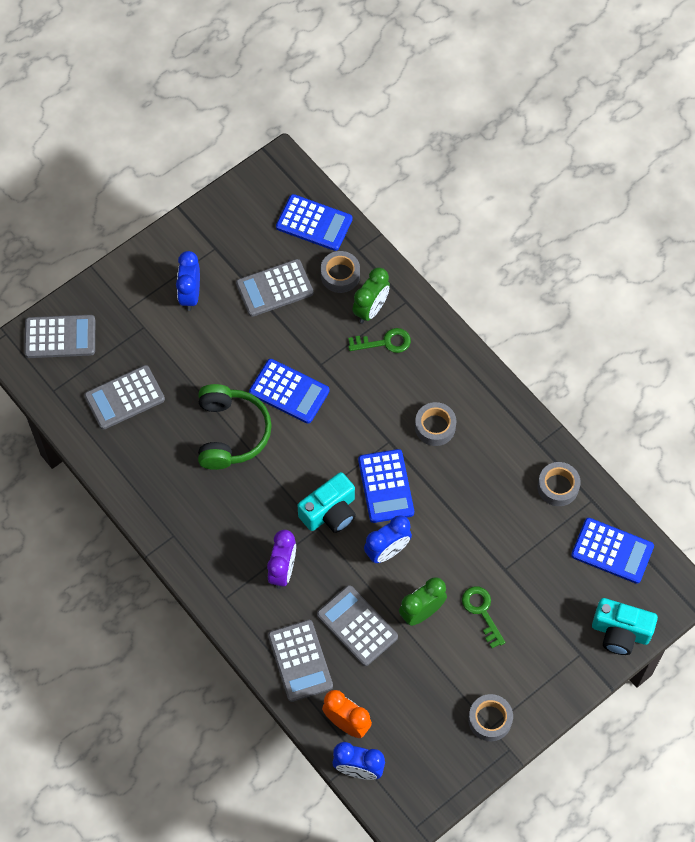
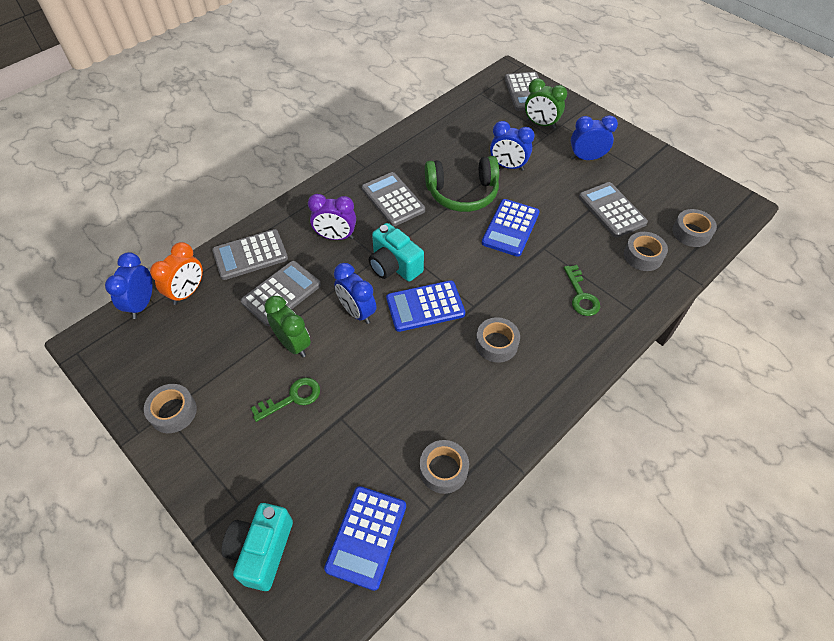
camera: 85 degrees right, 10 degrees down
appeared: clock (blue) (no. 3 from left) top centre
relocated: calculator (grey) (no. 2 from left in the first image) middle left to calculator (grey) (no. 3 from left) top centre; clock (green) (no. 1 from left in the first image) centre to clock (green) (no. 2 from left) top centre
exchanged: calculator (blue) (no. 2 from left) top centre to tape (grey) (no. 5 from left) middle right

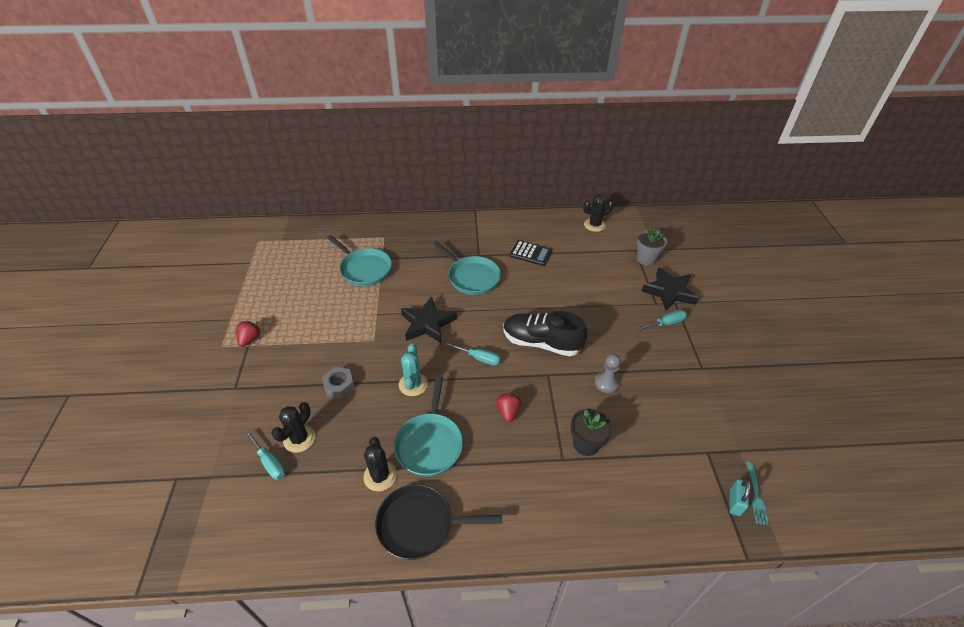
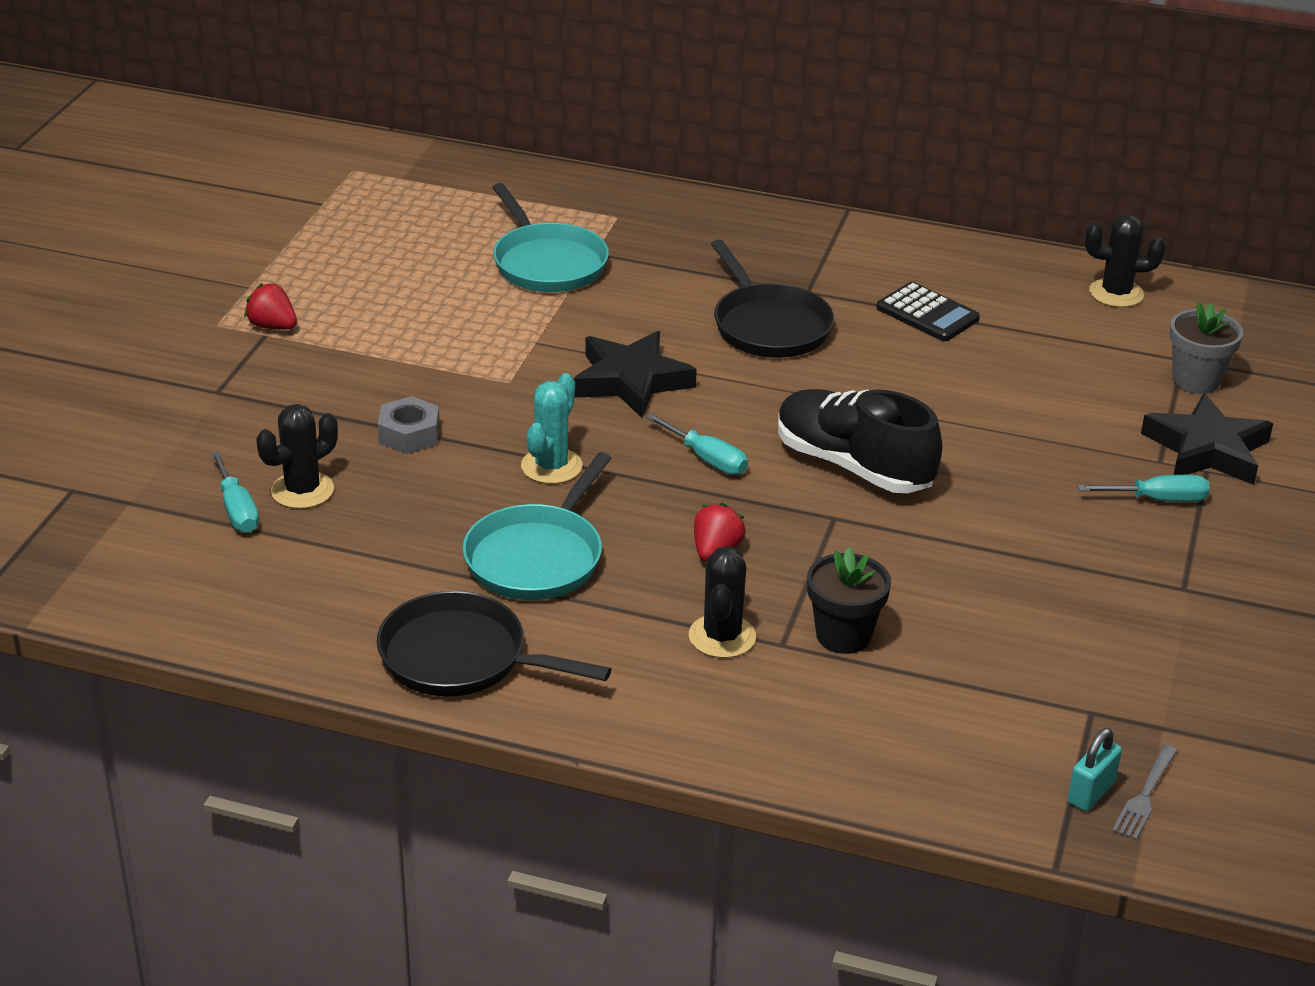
camera: 20 degrees right, 10 degrees down
missing: pawn (grey) centre
relocated: cactus (black) (no. 2 from left) bottom centre to centre
colour: pan (turquoise) (no. 3 from left) centre to pan (black) (no. 2 from left) top centre; fork (turquoise) bottom right to fork (grey) bottom right
spun: strawberry (red) (no. 1 from left) middle left = top left 90 degrees counterclockwise

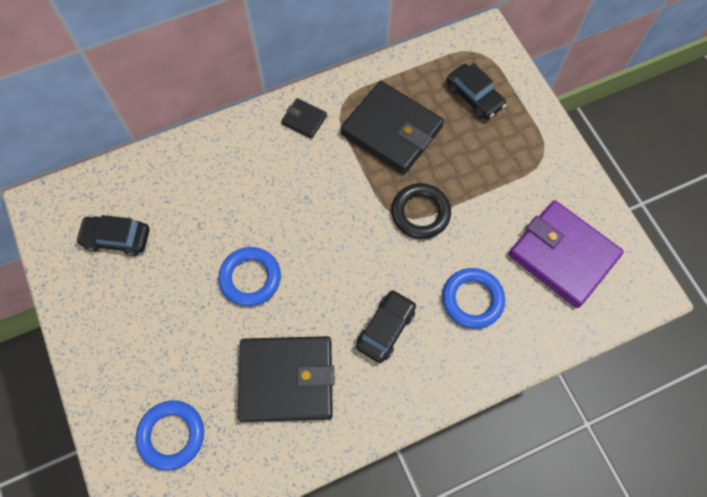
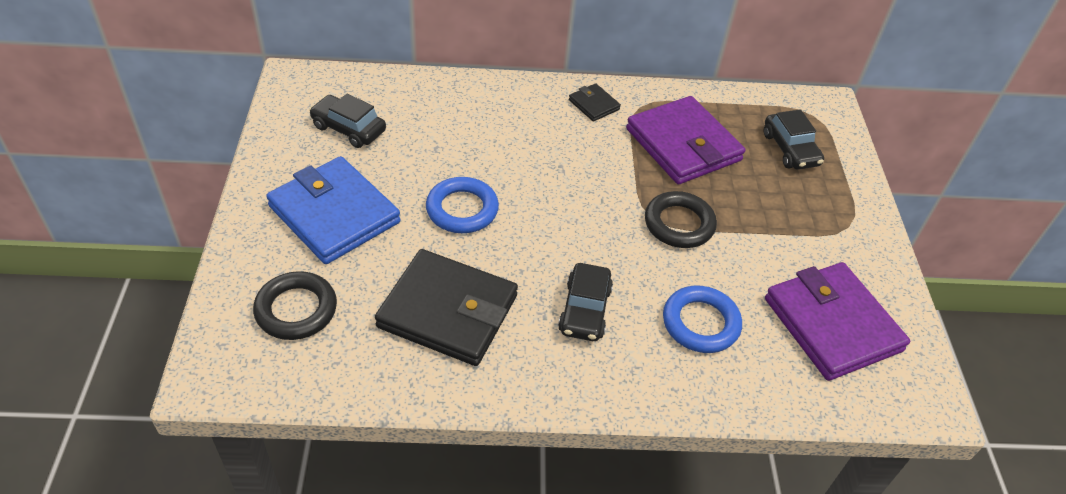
camera: 20 degrees right, 20 degrees down
appeared: wallet (blue) middle left
colour: ring (blue) (no. 1 from left) bottom left to ring (black) (no. 1 from left) middle left; wallet (black) (no. 3 from left) top centre to wallet (purple) (no. 1 from left) top centre
spun: car (black) (no. 2 from left) centre = centre 135 degrees clockwise

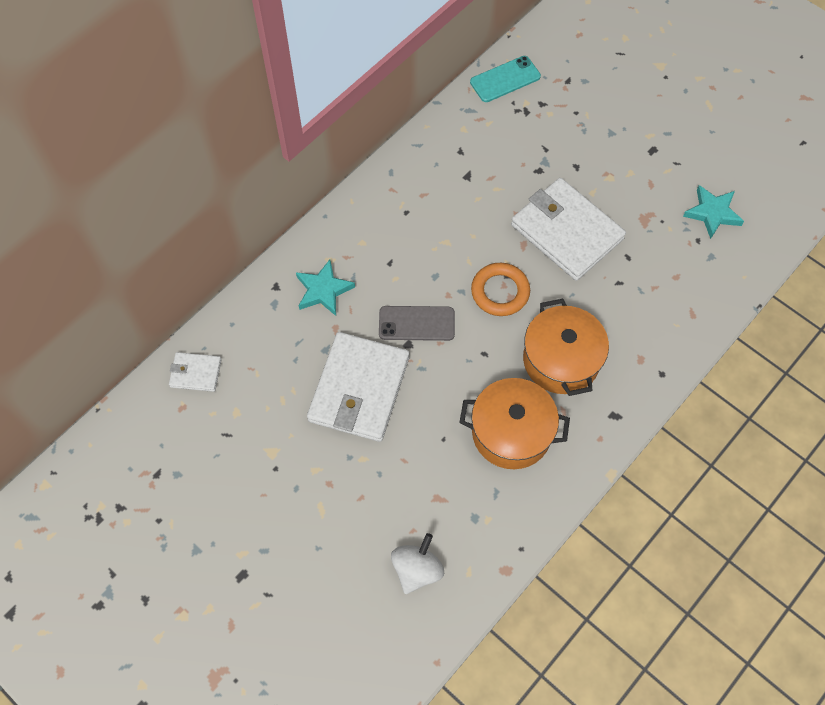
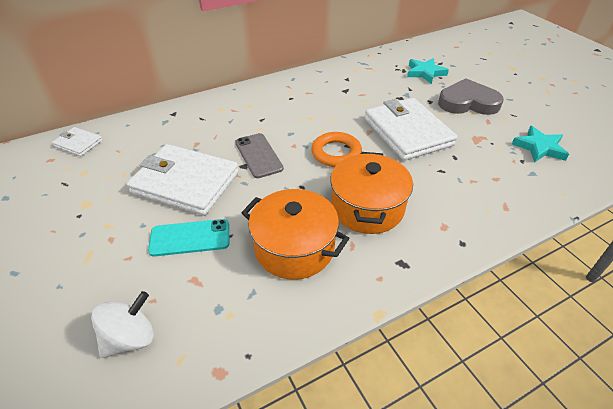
camera: 20 degrees right, 20 degrees down
appeared: heart (grey) top right
relocated: star (turquoise) (no. 1 from left) centre to top right; phone (turquoise) top centre to middle left
spun: wallet (white) (no. 2 from left) centre = middle left 75 degrees clockwise; phone (grey) centre = centre 45 degrees clockwise

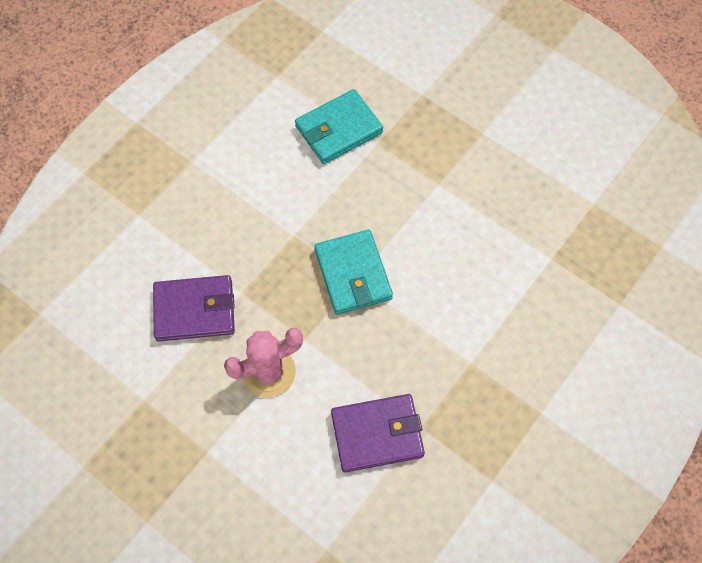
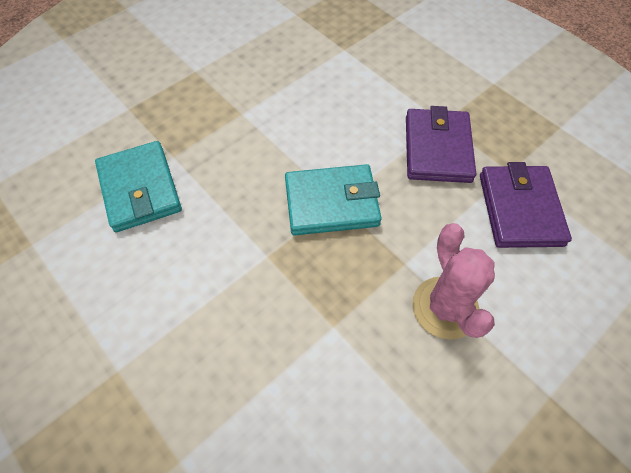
camera: 80 degrees left, 5 degrees down
relocated: wallet (purple) (no. 1 from left) middle left to top right

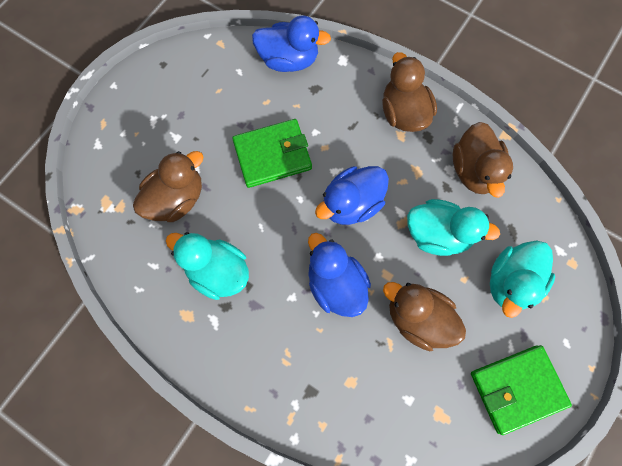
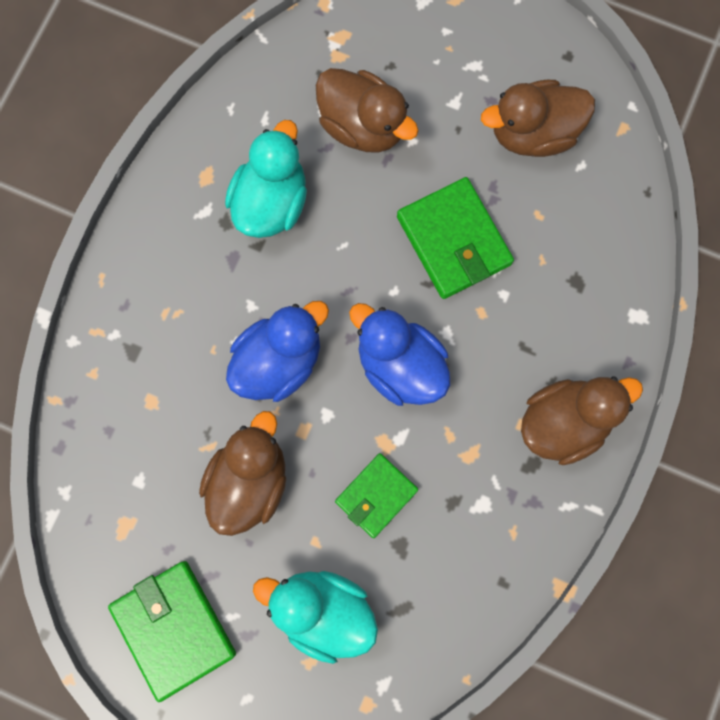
camera: 80 degrees right, 5 degrees up
missing: duck (blue) (no. 1 from left) top centre
relocated: duck (brown) (no. 4 from left in the first image) middle right to duck (brown) (no. 3 from left) top right
exchanged: duck (turquoise) (no. 2 from left) middle right to wallet (green) (no. 2 from left) bottom centre

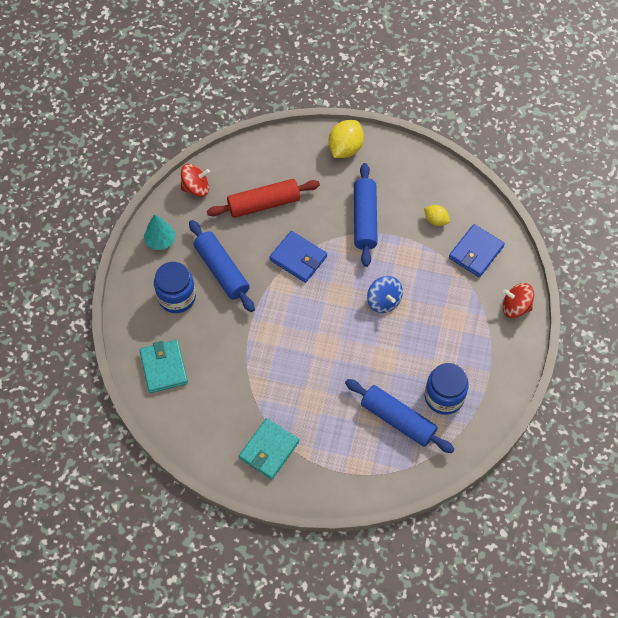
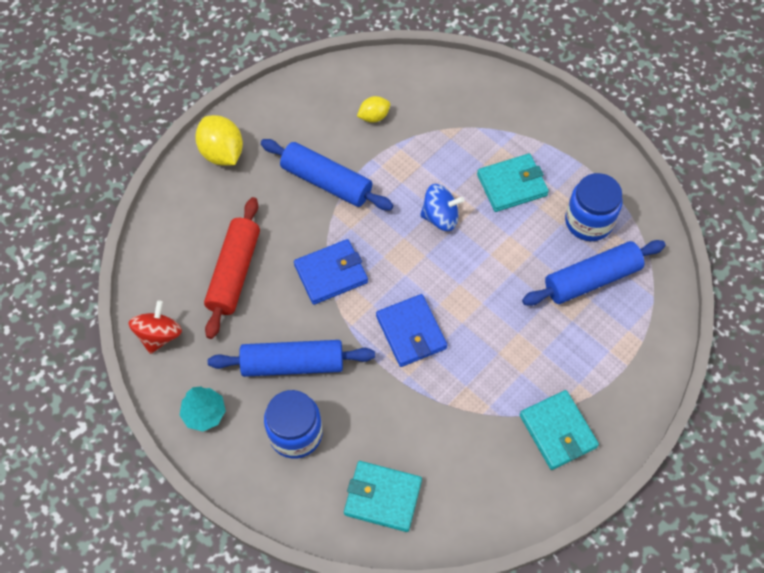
camera: 60 degrees left, 0 degrees up
missing: spinning top (red) (no. 2 from left) middle right
appeared: wallet (turquoise) (no. 2 from left) top right
relocated: wallet (blue) (no. 2 from left) middle right to centre

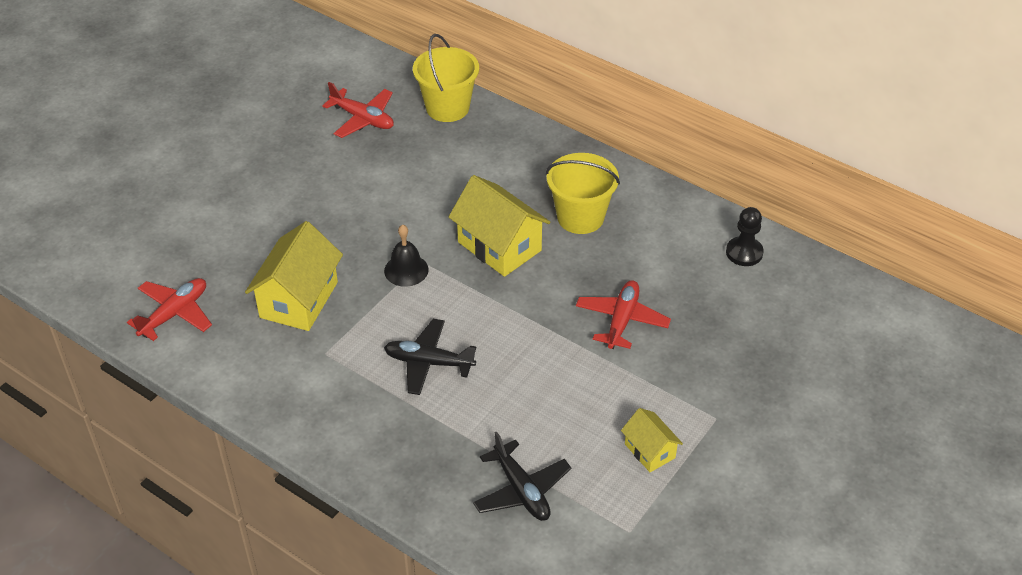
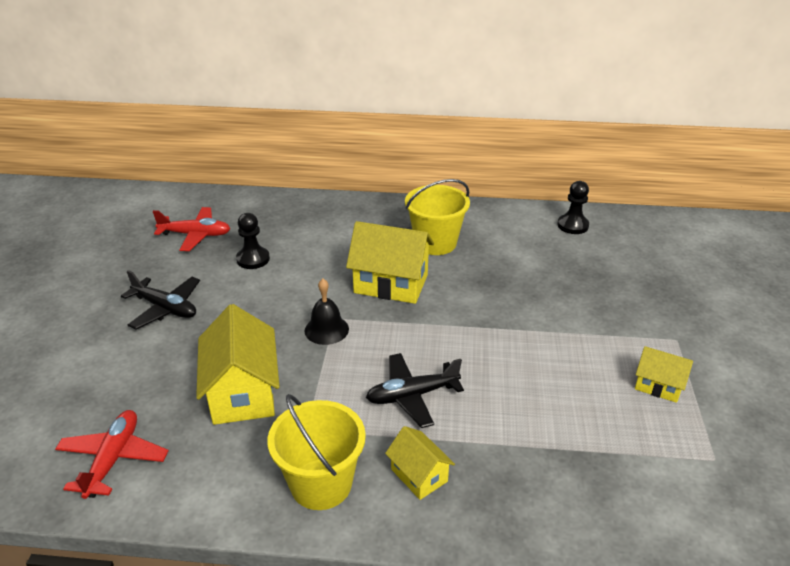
camera: 30 degrees left, 10 degrees down
missing: plane (red) (no. 3 from left) centre
appeared: pawn (black) (no. 1 from left) middle left; house (yellow) (no. 3 from left) bottom centre
relocated: bucket (yellow) (no. 1 from left) top centre to bottom centre; plane (black) (no. 2 from left in the first image) bottom centre to plane (black) (no. 1 from left) middle left

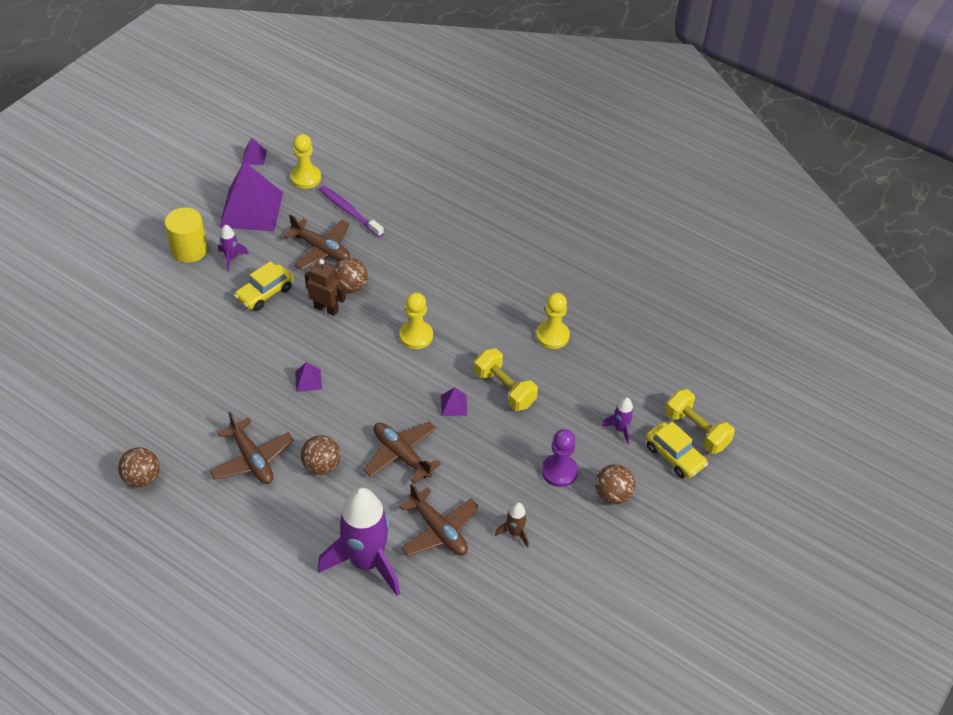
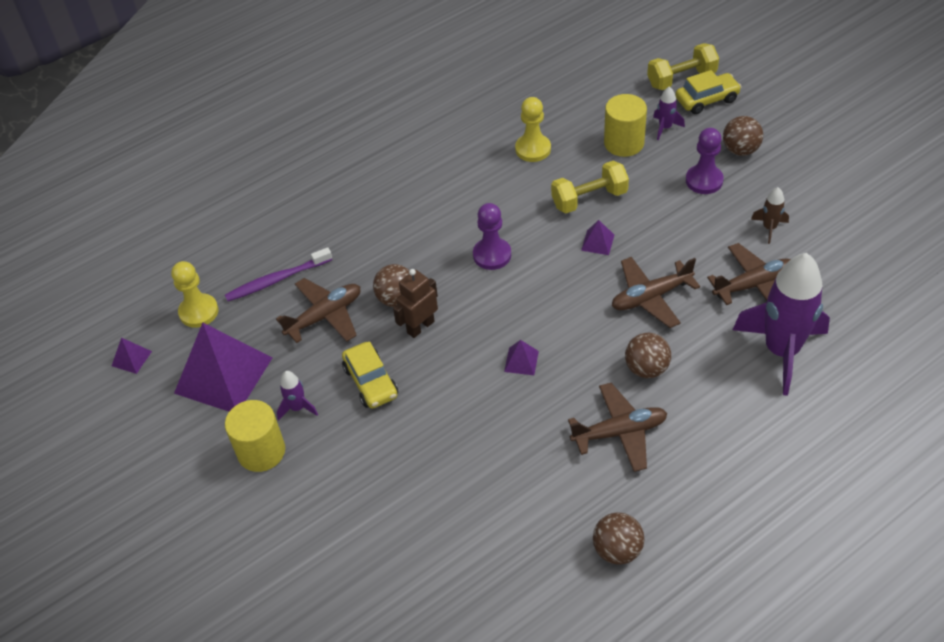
camera: 65 degrees left, 0 degrees up
appeared: cylinder (yellow) (no. 2 from left) top centre
colour: pawn (yellow) (no. 2 from left) centre to pawn (purple) (no. 1 from left) centre

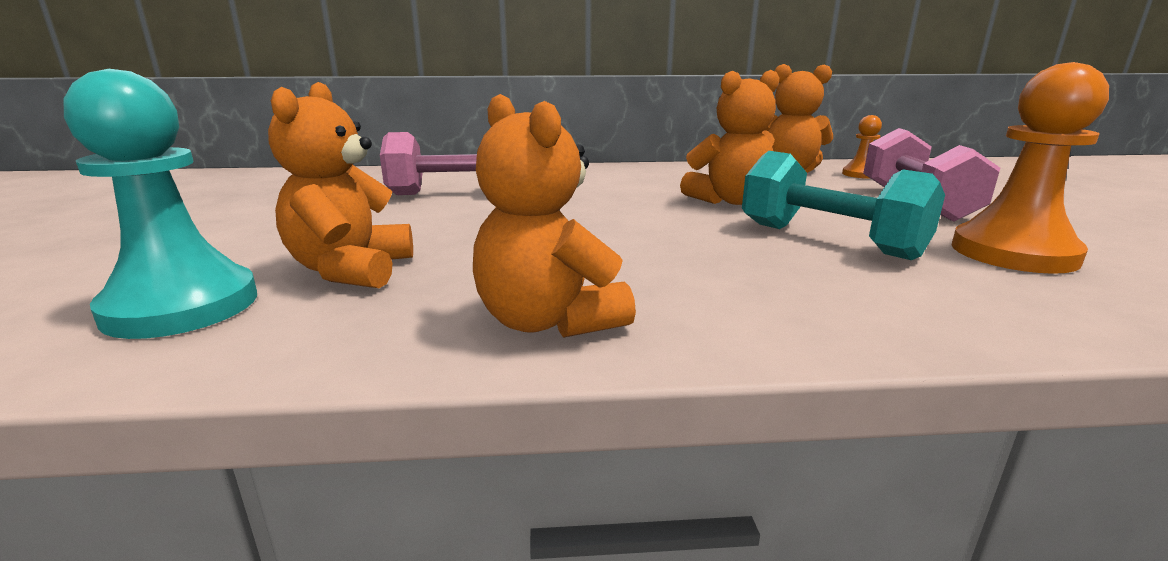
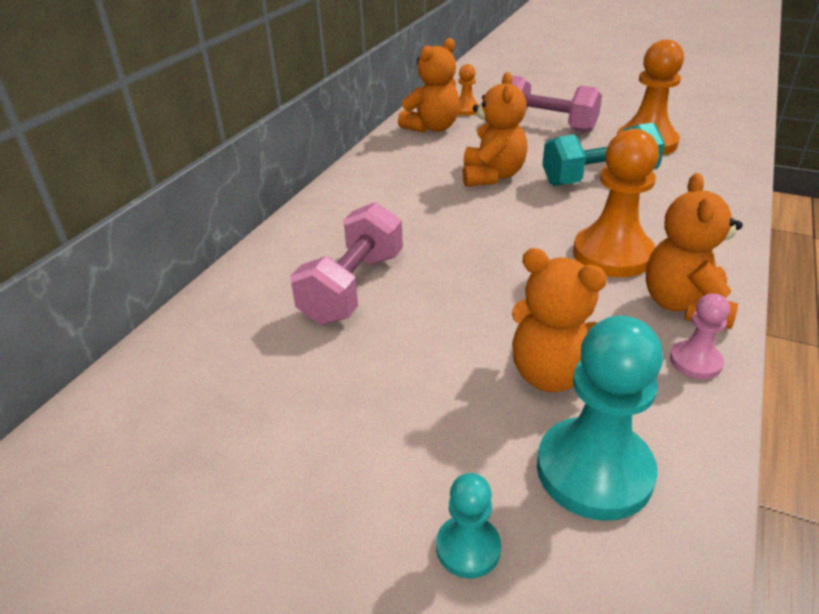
camera: 60 degrees left, 15 degrees up
appeared: pawn (turquoise) (no. 1 from left) bottom centre; pawn (orange) (no. 2 from left) top right; pawn (pink) middle right
spun: teddy bear (orange) (no. 2 from left in the first image) centre = middle right 105 degrees clockwise

